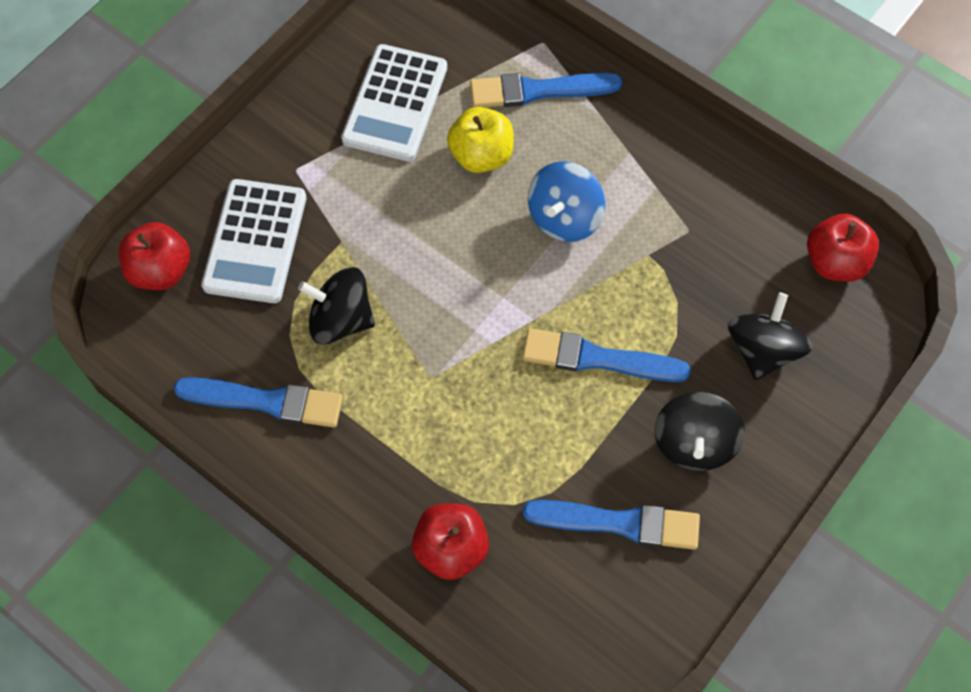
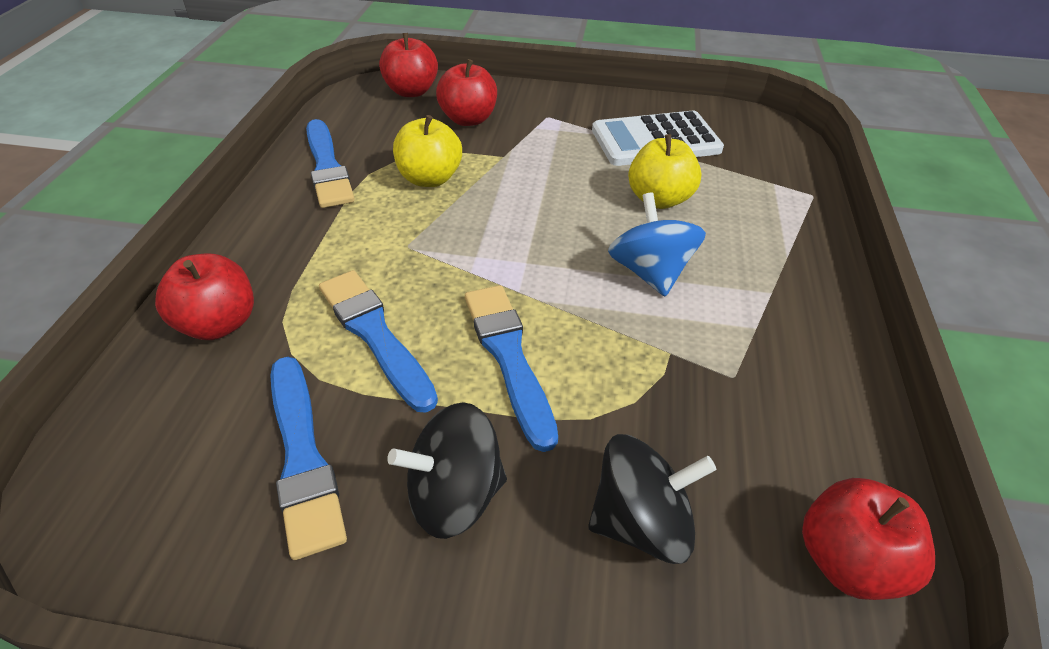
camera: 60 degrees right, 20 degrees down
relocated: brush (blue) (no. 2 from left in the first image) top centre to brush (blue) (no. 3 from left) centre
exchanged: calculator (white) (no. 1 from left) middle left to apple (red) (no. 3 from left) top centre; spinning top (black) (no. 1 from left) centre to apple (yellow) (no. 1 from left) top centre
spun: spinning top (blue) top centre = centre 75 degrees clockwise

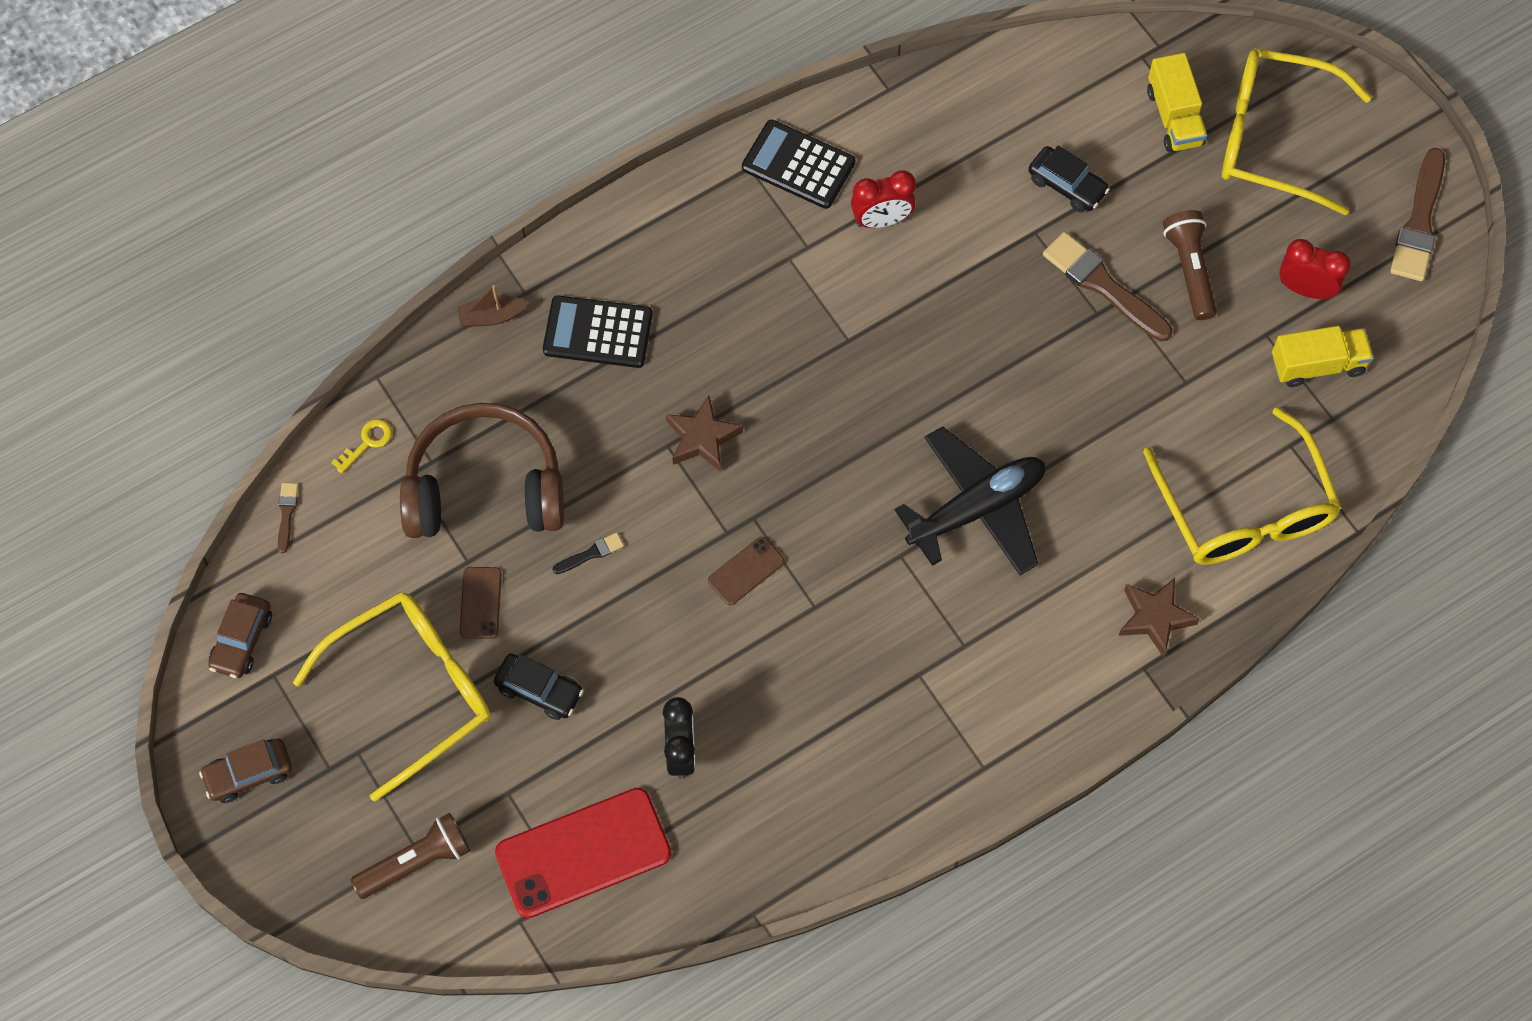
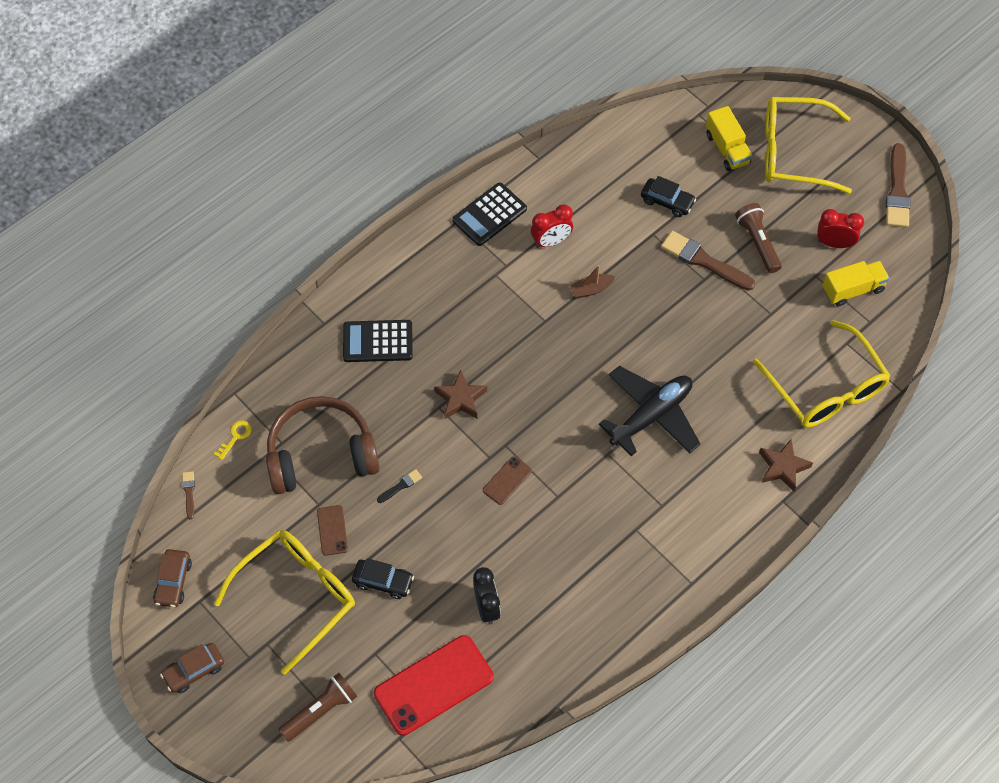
camera: 10 degrees left, 5 degrees down
relocated: boat (brown) top left to centre
spun: calculator (black) (no. 2 from left) top centre = top centre 60 degrees counterclockwise

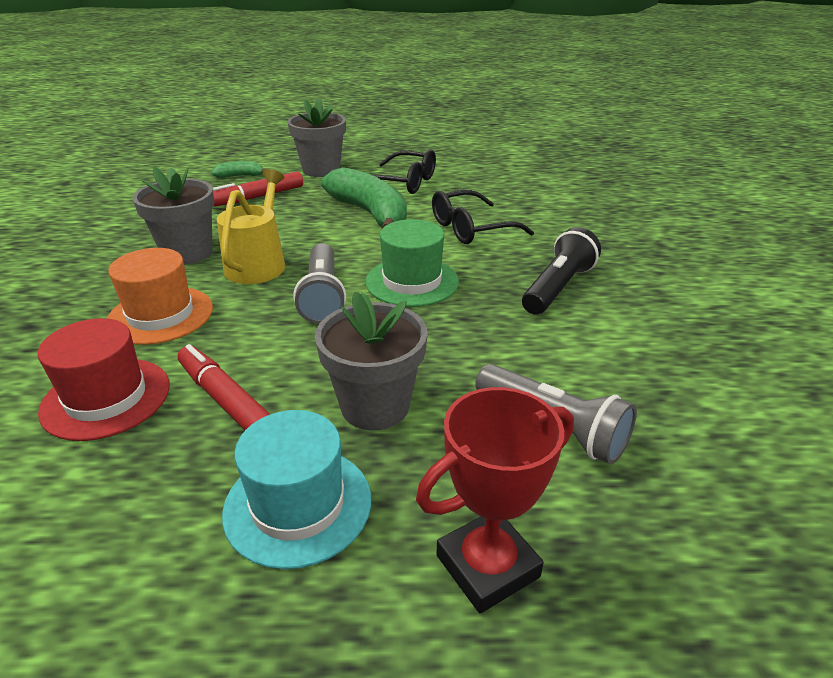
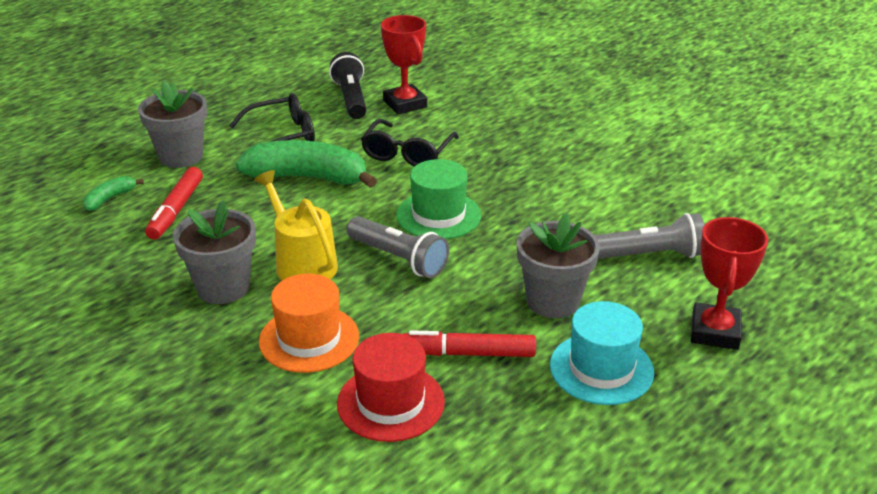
camera: 45 degrees left, 0 degrees up
appeared: trophy (red) (no. 1 from left) top centre
relocated: flashlight (black) middle right to top centre

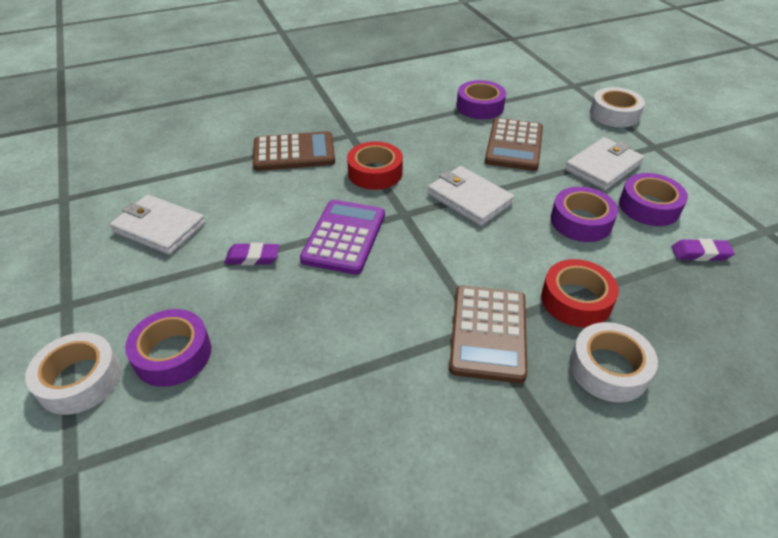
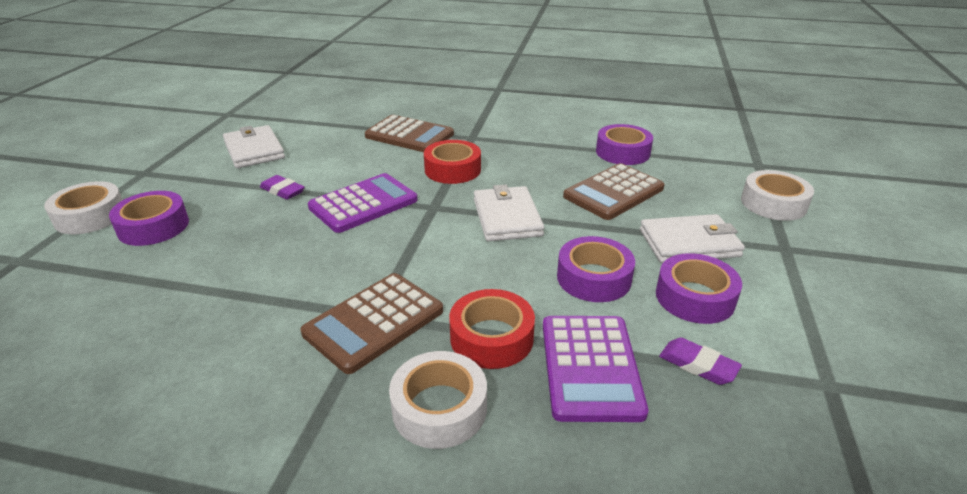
camera: 35 degrees right, 10 degrees down
appeared: calculator (purple) (no. 2 from left) bottom centre

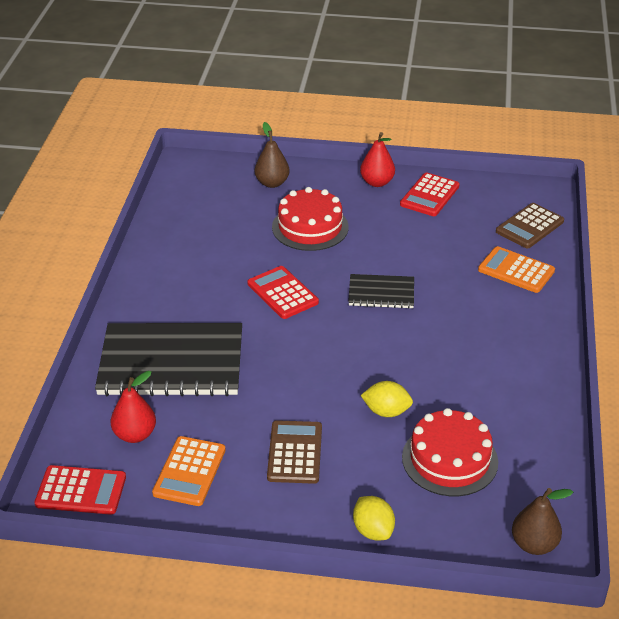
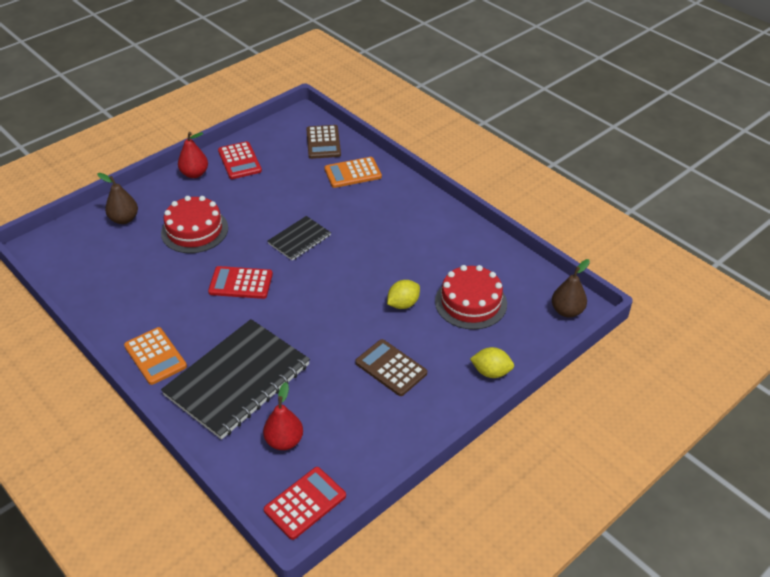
camera: 50 degrees left, 5 degrees up
relocated: calculator (orange) (no. 1 from left) bottom left to middle left

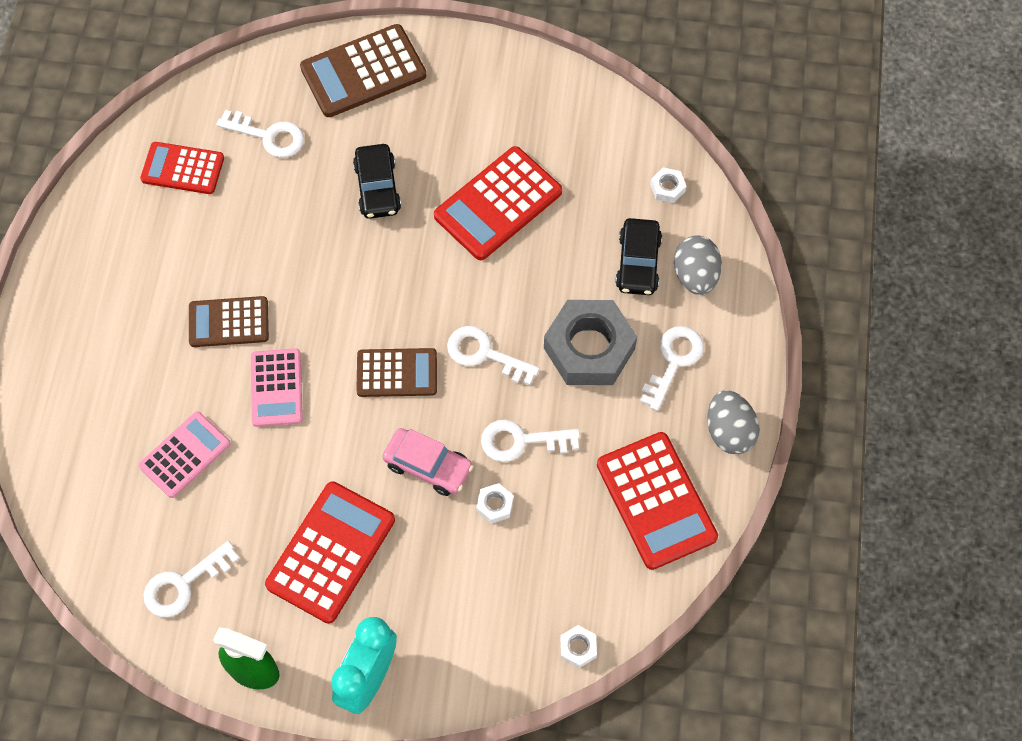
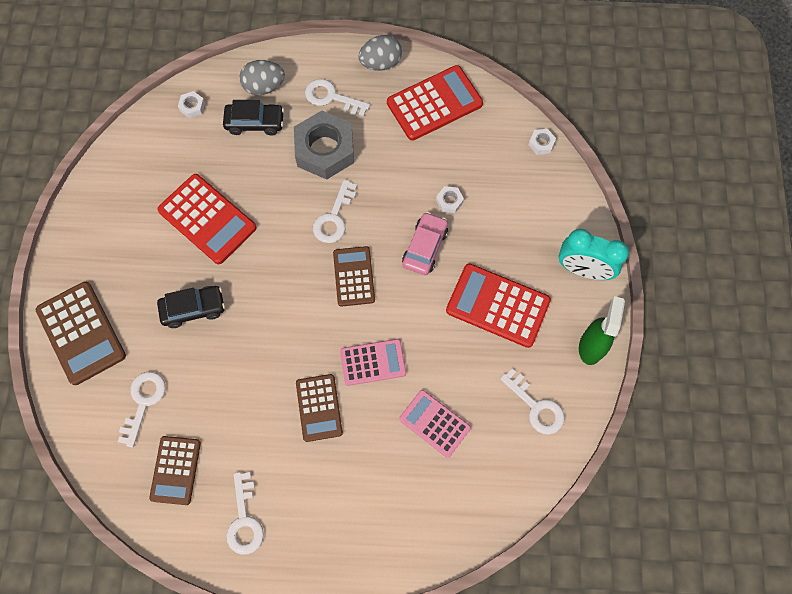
camera: 95 degrees left, 5 degrees up
relocated: key (white) (no. 4 from left in the first image) centre to key (white) (no. 2 from left) bottom left
colour: calculator (red) (no. 1 from left) top left to calculator (brown) (no. 2 from left) bottom left

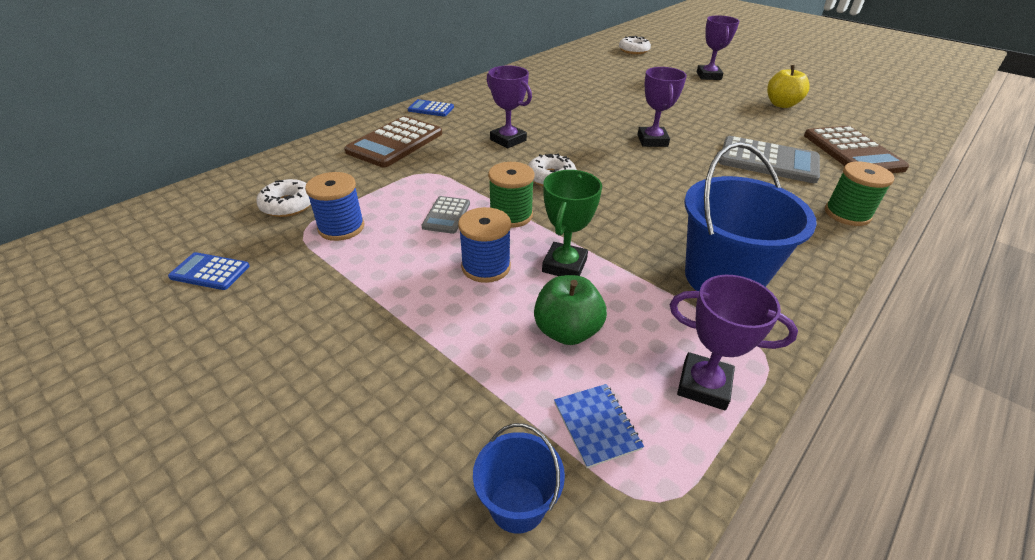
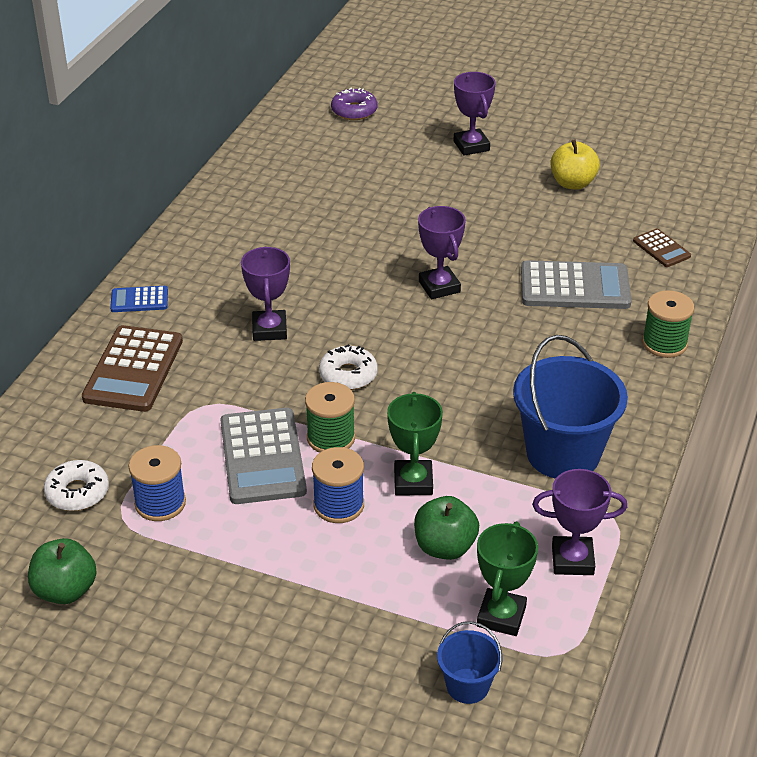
camera: 20 degrees left, 0 degrees up
exchanged: calculator (blue) (no. 1 from left) middle left to apple (green) (no. 1 from left) bottom left; notebook (blue) bottom centre to trophy (green) (no. 2 from left) bottom right
colour: donut (white) (no. 3 from left) top centre to donut (purple) top centre
spun: trophy (purple) (no. 1 from left) top centre = centre 60 degrees clockwise
size: calculator (grey) (no. 1 from left) centre = centre x1.93; calculator (brown) (no. 2 from left) top right = top right x0.52

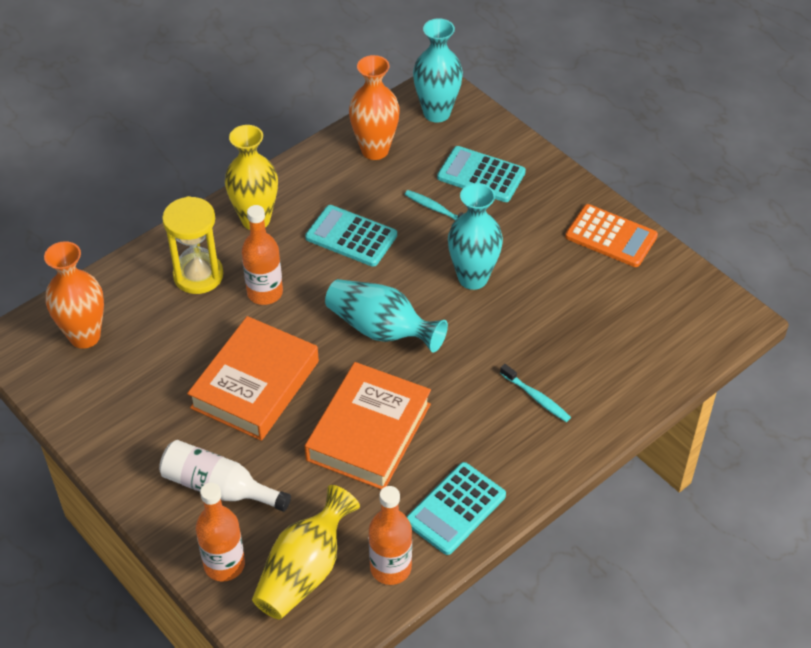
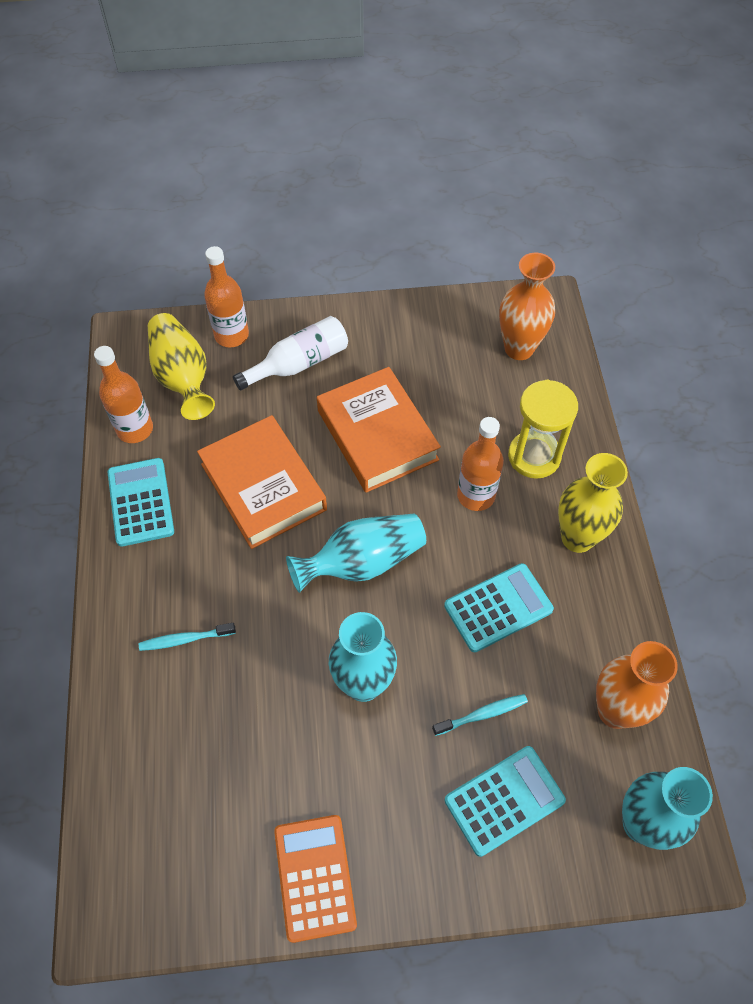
camera: 125 degrees right, 10 degrees up
spun: calculator (orange) middle right = bottom centre 105 degrees clockwise

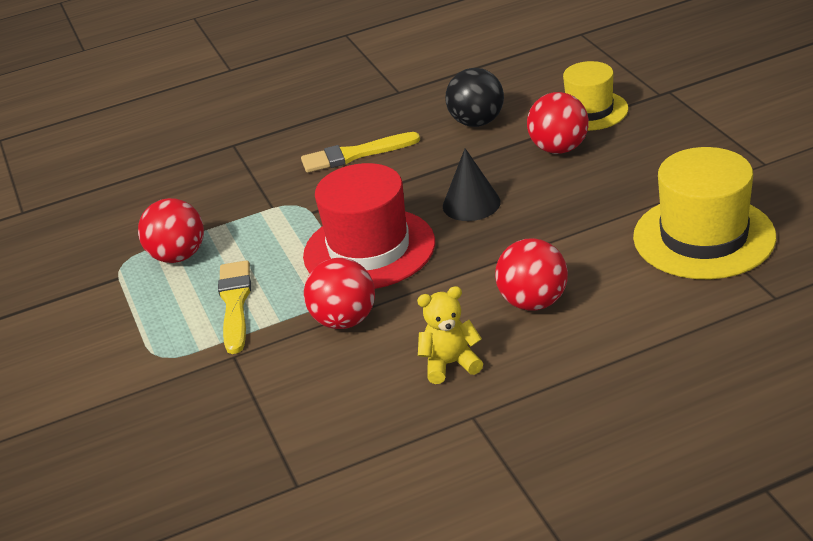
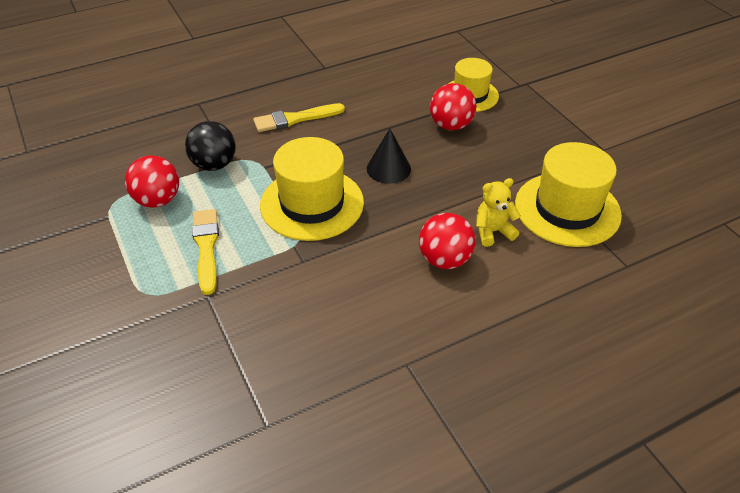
camera: 10 degrees left, 10 degrees up
missing: ball (red) (no. 2 from left) centre
relocated: teddy bear (yellow) centre to middle right; ball (black) top centre to top left
colour: hat (red) centre to hat (yellow) (no. 1 from left) centre

